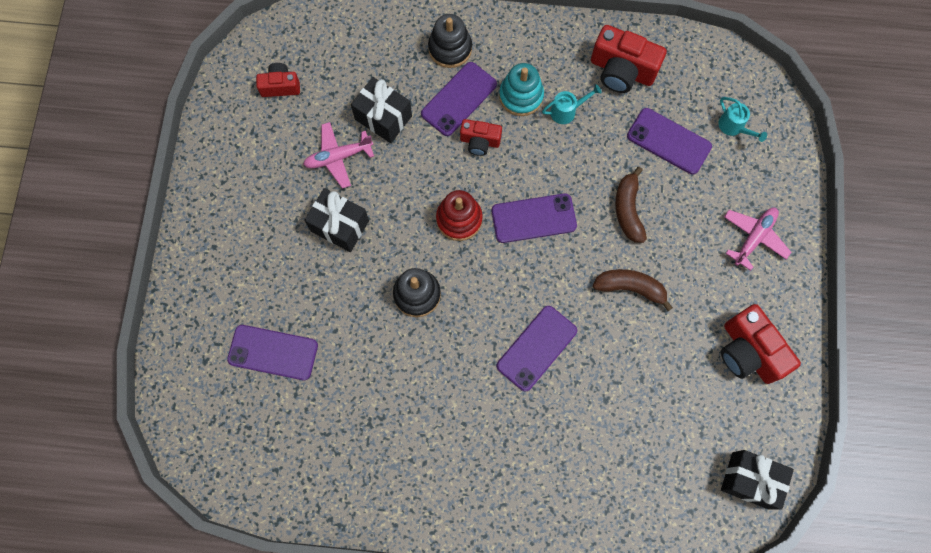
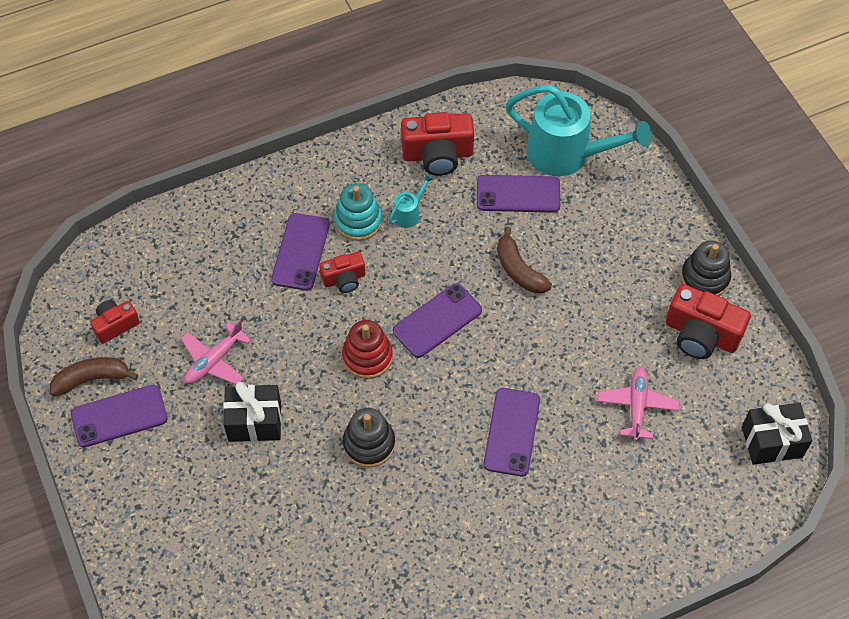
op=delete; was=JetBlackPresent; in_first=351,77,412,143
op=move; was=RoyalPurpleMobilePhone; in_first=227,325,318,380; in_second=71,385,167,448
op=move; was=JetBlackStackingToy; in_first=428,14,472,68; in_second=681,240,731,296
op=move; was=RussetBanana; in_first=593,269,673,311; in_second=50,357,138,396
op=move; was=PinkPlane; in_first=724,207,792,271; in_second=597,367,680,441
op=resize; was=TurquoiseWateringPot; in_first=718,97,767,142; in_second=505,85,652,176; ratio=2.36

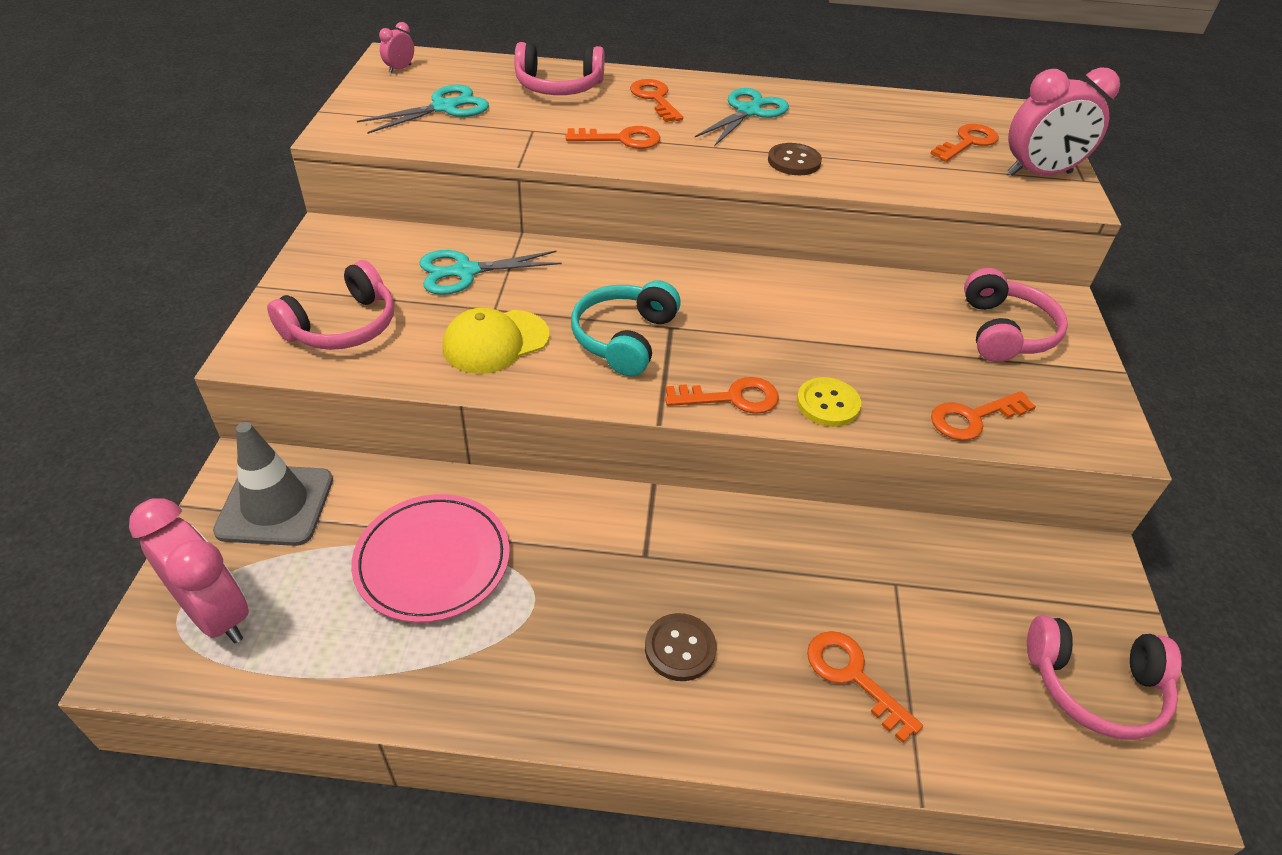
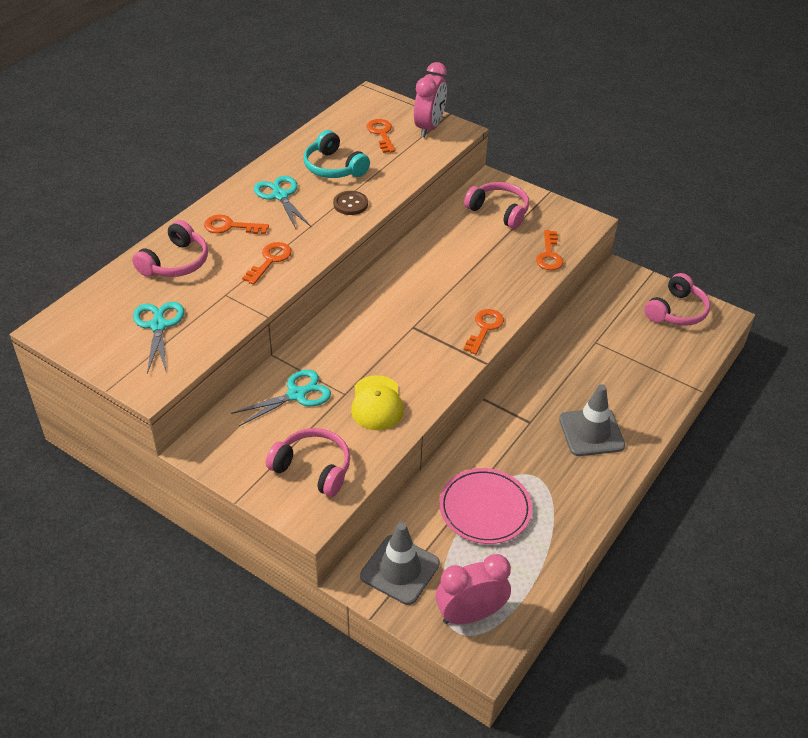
op=delete; was=PinkBedsideClock; in_first=379,22,414,73
op=delete; was=GoldenShirtButton; in_first=797,377,861,427
op=delete; was=BrightOrangeKey; in_first=807,631,923,743
op=move; was=TurquoiseHeadset; in_first=571,280,681,376; in_second=304,130,370,178
op=replace; was=RussetShirtButton; now=GreySafetyCone; in_first=645,613,717,681; in_second=559,384,625,456
op=rotate; was=PinkHeadset; in_first=267,260,394,350; in_second=266,428,350,497; clockwise=-45
op=rotate; was=TurquoiseShears; in_first=419,250,562,295; in_second=231,369,331,426; clockwise=-135

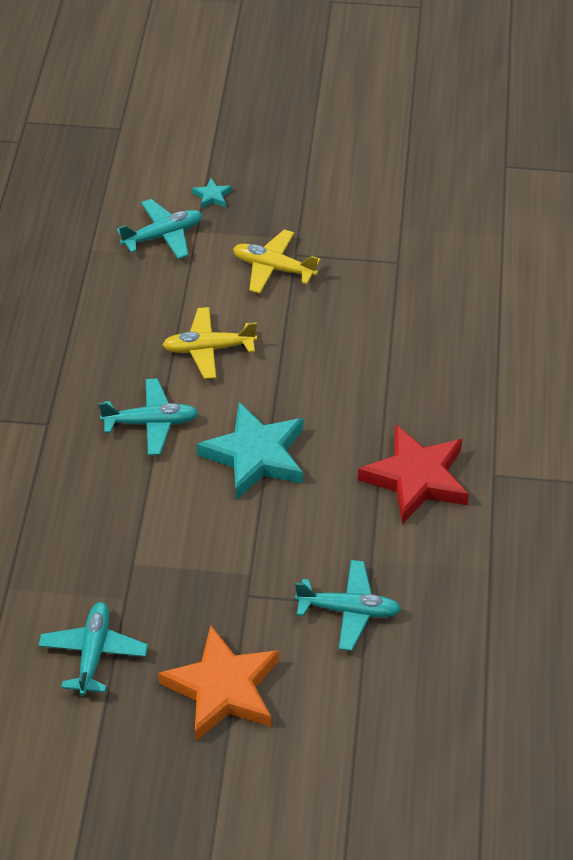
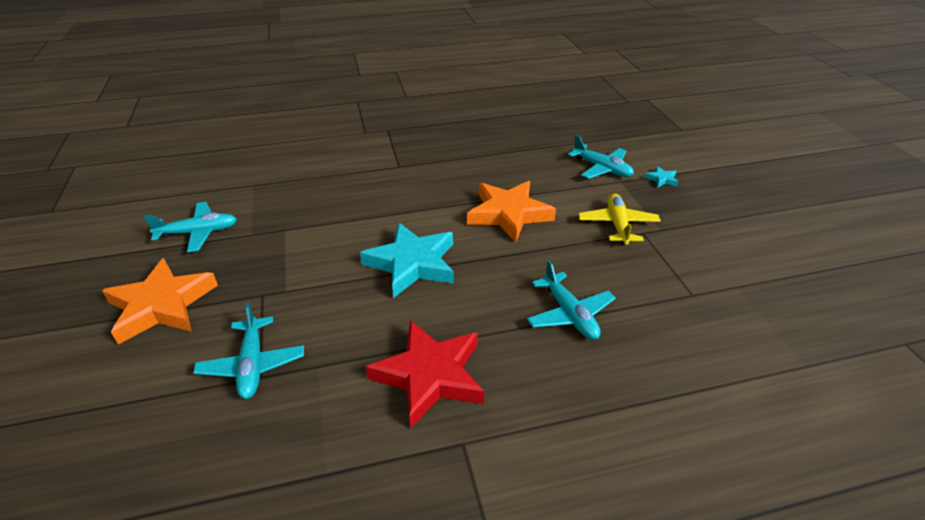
op=move; was=TurquoisePlane; in_first=98,378,199,455; in_second=527,260,616,340
op=replace; was=GoldenPlane; now=BrightOrangeFivePointedStar; in_first=162,307,257,379; in_second=467,181,556,243

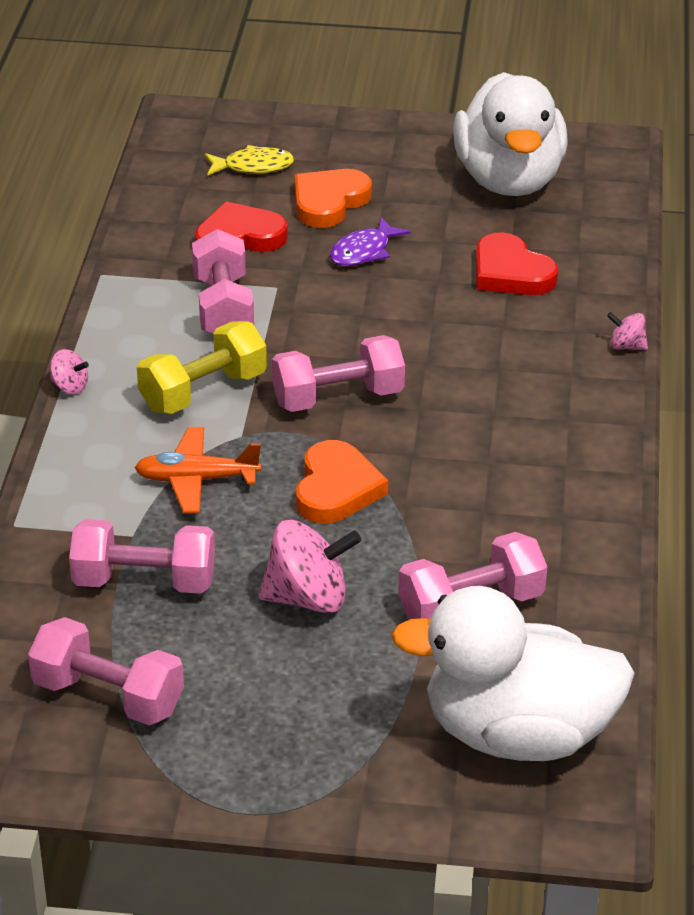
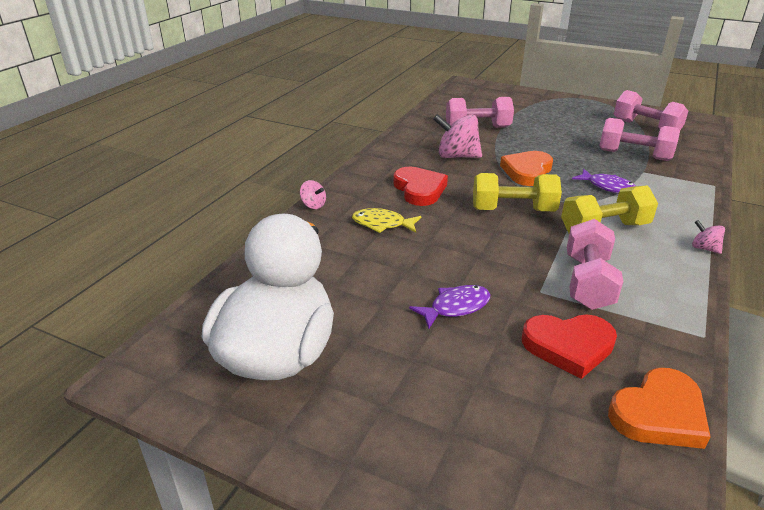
op=delete; was=SnowWhiteToyDuck; in_first=391,586,635,761
op=move; was=GoldenFish; in_first=205,145,294,176; in_second=352,208,421,233
op=move; was=PinkWhirligig; in_first=258,520,361,613; in_second=433,114,482,158
op=move; was=BrightOrangeHeartShape; in_first=294,169,372,228; in_second=608,368,711,449
op=move; was=CrimsonHeartShape; in_first=476,232,558,295; in_second=393,167,448,206
op=replace; was=BrightOrangePlane; now=RoyalPurpleFish; in_first=135,427,261,513; in_second=572,169,636,194
op=recolor; was=PinkFreeWeight; now=GoldenFreeWeight; in_first=272,335,405,412; in_second=473,173,562,211

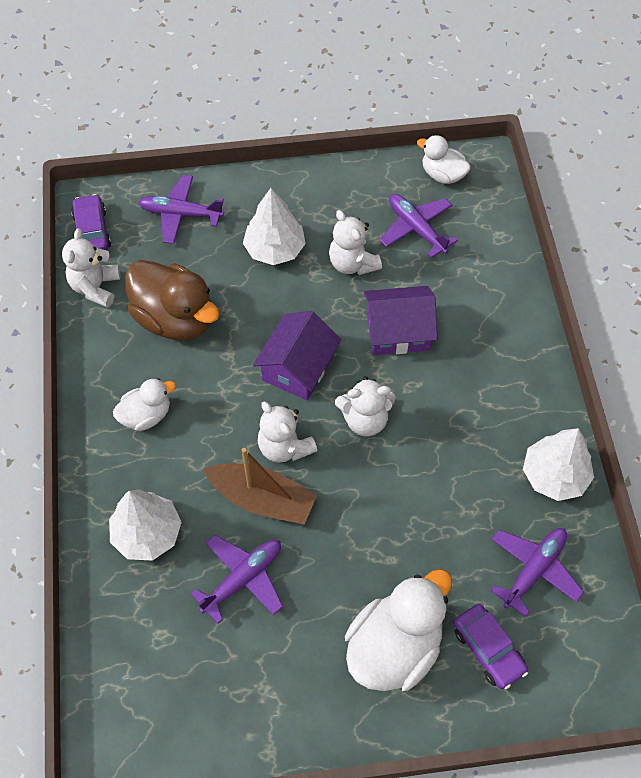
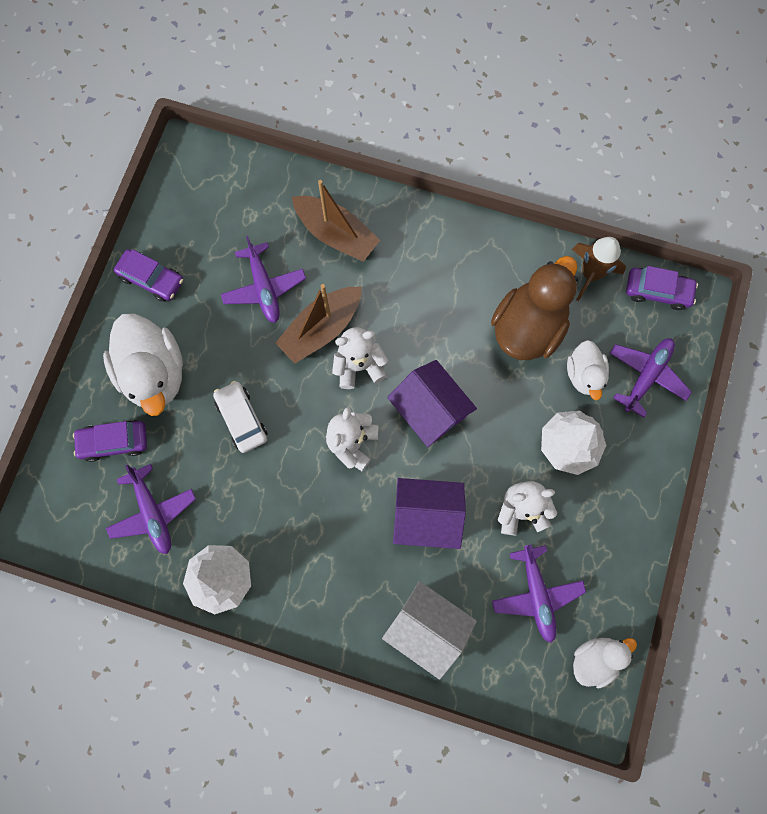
op=insert; now=RoyalPurpleAutomobile; in_second=114,249,183,302
op=insert; now=SnowWhiteAutomobile; in_second=213,381,268,453
op=insert; now=SnowWhiteHouse; in_second=382,581,477,680
op=move; was=SnowWhiteToyDuck; in_first=113,378,176,431; in_second=567,340,609,400
op=replace; was=SnowWhiteTeddy; now=RussetRocket; in_first=62,228,121,308; in_second=572,237,626,301
op=replace; was=SnowWhiteToyTree; now=RussetBoat; in_first=109,489,182,561; in_second=292,180,380,262
op=rotate; was=RussetToyDuck; in_first=125,260,220,340; in_second=491,256,578,360; clockwise=150
op=rotate; was=RoyalPurpleHouse; in_first=364,286,437,355; in_second=393,478,466,549; clockwise=75
op=rotate; was=RoyalPurplePlane; in_first=380,194,458,258; in_second=492,544,586,643; clockwise=90

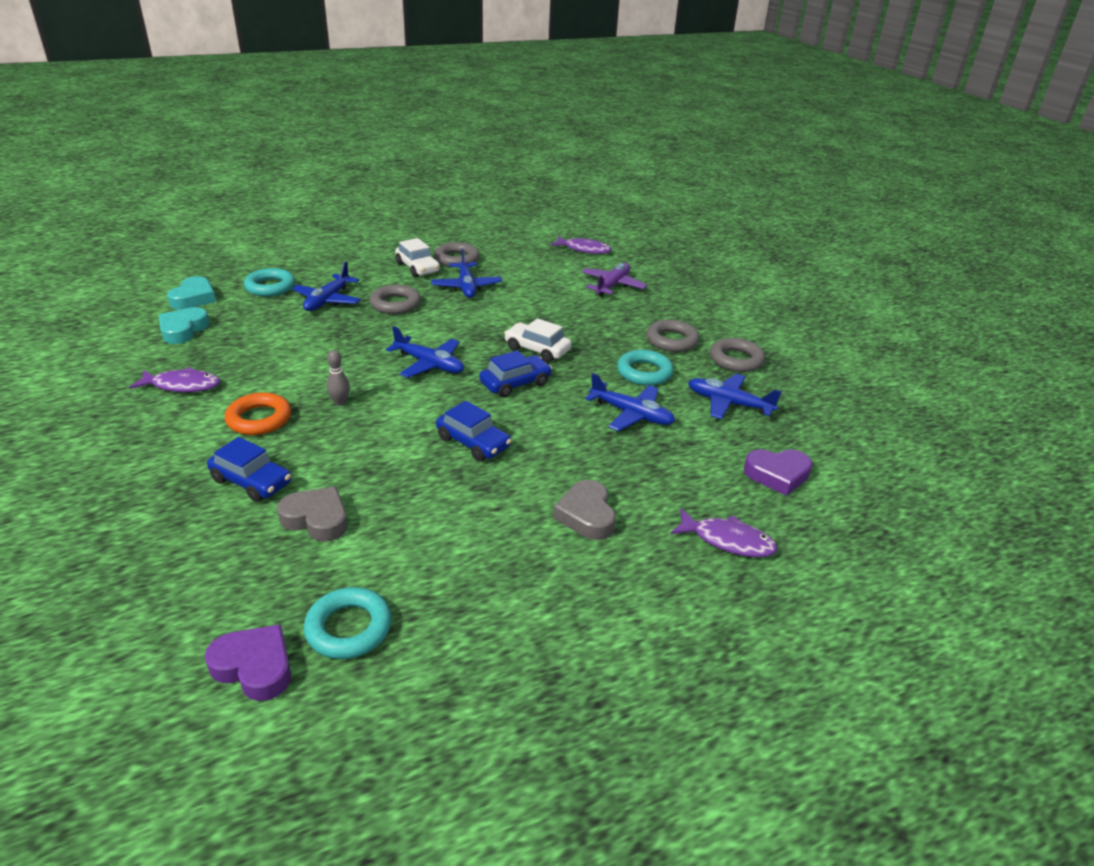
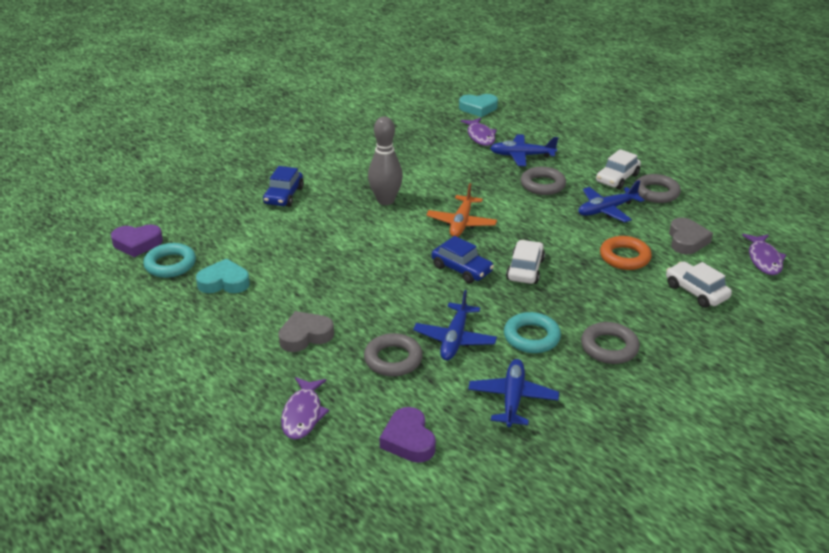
op=delete; was=TurquoiseTorus; in_first=244,268,295,297
op=delete; was=CobaltAutomobile; in_first=436,401,512,461
op=move; was=RoyalPurpleFish; in_first=129,367,220,392; in_second=461,118,497,146
op=move; was=TurquoiseHeartShape; in_first=159,307,210,344; in_second=196,259,250,293
op=move; was=BrightOrangeTorus; in_first=225,392,291,435; in_second=600,236,652,270
op=move; was=GreyHeartShape; in_first=277,486,348,542; in_second=669,218,713,254
op=move; was=GreyTorus; in_first=710,338,765,372; in_second=364,333,423,376
op=replace; was=RoyalPurplePlane; now=SnowWhiteAutomobile; in_first=582,262,647,296; in_second=666,261,732,308
op=recolor; was=CobaltPlane; now=BrightOrangePlane; in_first=386,326,464,378; in_second=426,183,497,237
op=rotate; was=RoyalPurpleHeartShape; in_first=205,624,291,701; in_second=111,224,163,257; clockwise=75
op=resize; was=GreyBowlingPin; in_first=327,350,350,405; in_second=368,116,403,205; ratio=2.03

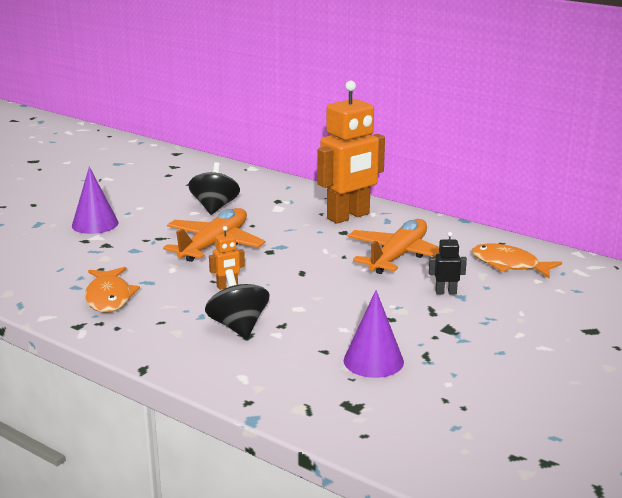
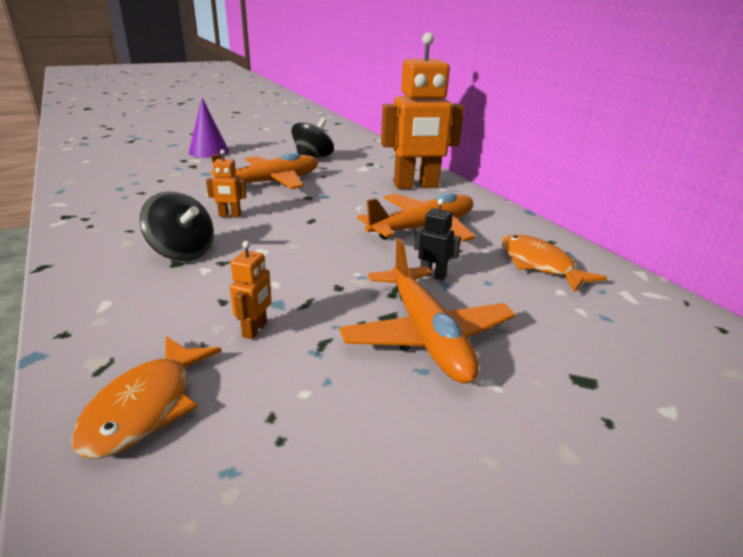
op=insert; now=BrightOrangePlane; in_second=339,238,516,384
op=move; was=BrightOrangeFish; in_first=85,267,140,312; in_second=71,336,222,458
op=replace; was=RoyalPurpleCone; now=BrightOrangeToyRobot; in_first=344,290,404,378; in_second=230,241,272,339
op=rotate; was=JetBlackWhirligig; in_first=205,269,270,339; in_second=140,192,214,261; clockwise=120

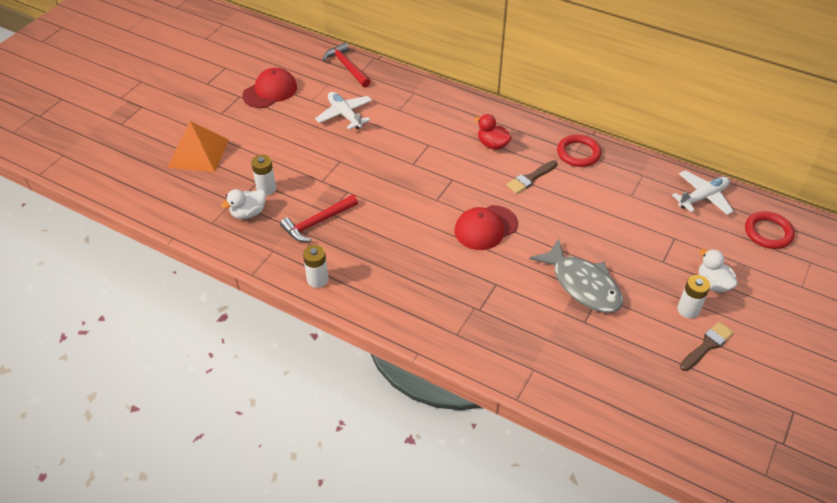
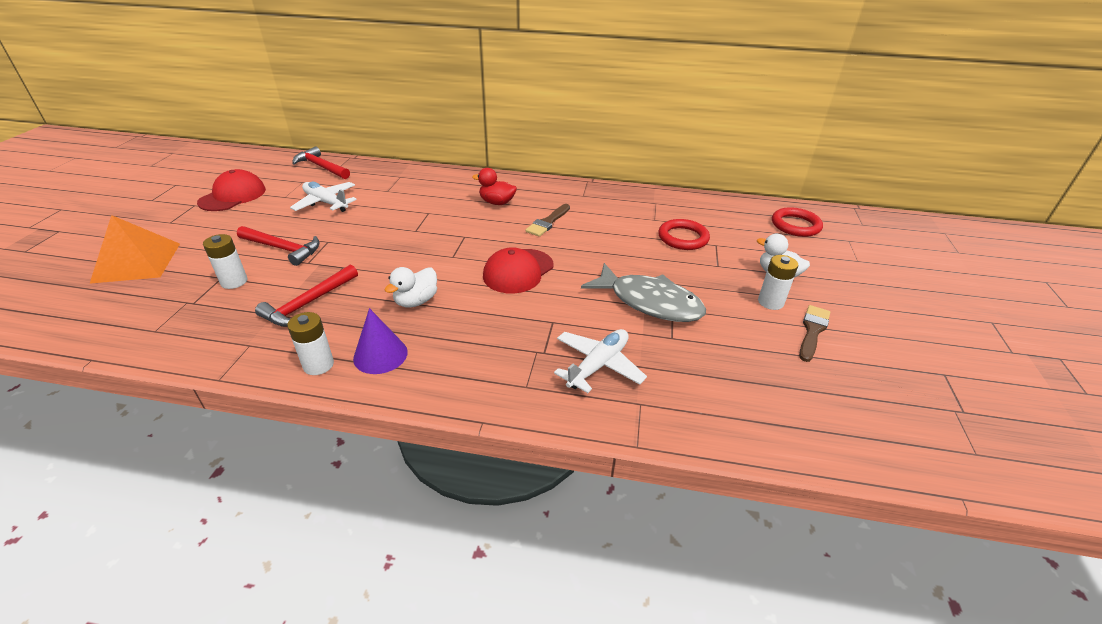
op=insert; now=CrimsonClawHammer; in_second=237,226,320,266
op=insert; now=RoyalPurpleCone; in_second=353,308,408,374
op=move; was=SnowWhiteToyDuck; in_first=221,189,266,219; in_second=385,267,437,307
op=move; was=CrimsonTorus; in_first=557,135,601,167; in_second=658,219,710,250
op=move; was=SnowWhitePlane; in_first=672,170,734,215; in_second=554,329,647,393

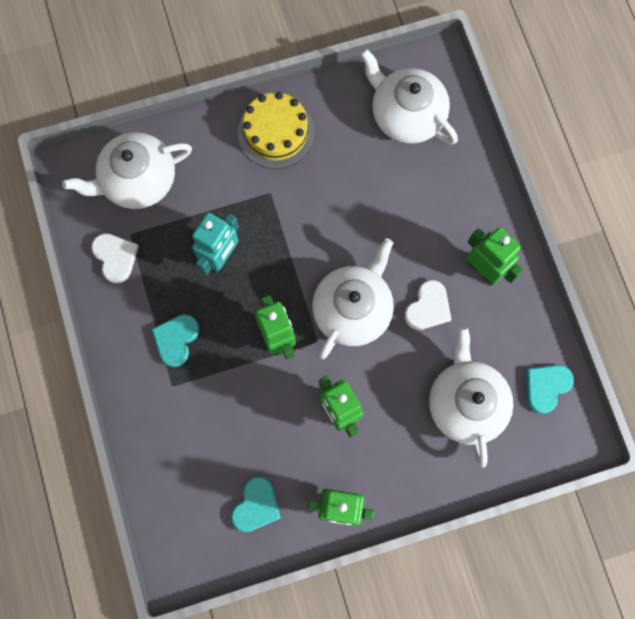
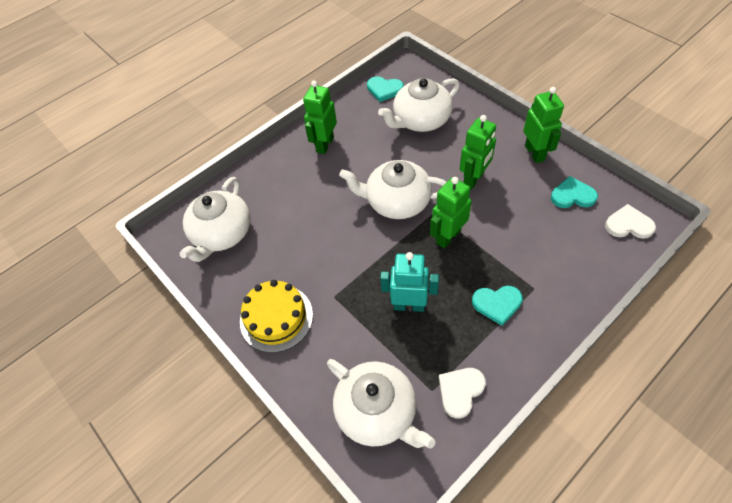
op=move; was=SnowWhiteHeartShape; in_first=404,280,452,330; in_second=605,204,656,239

